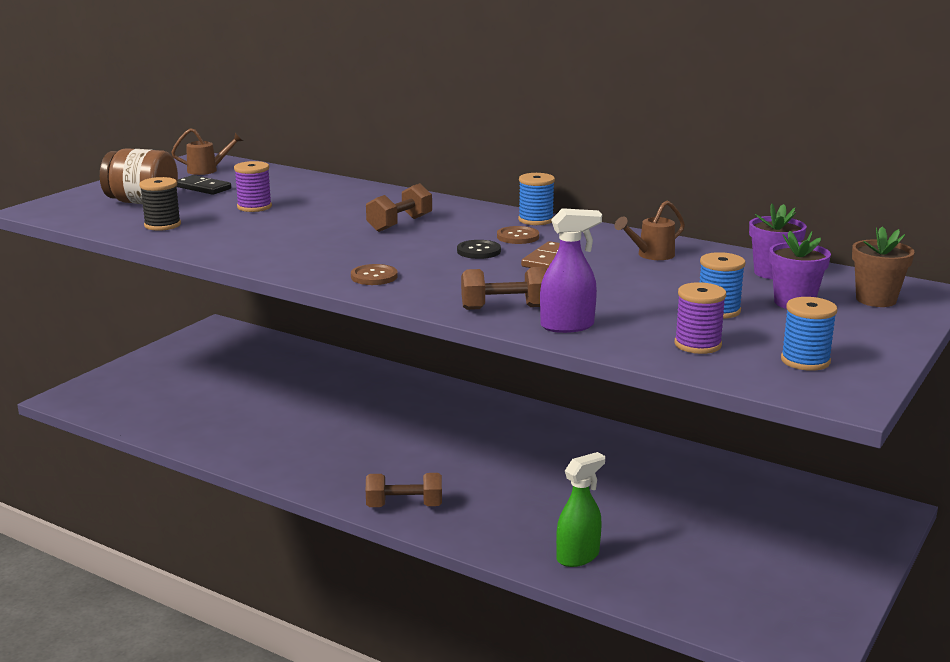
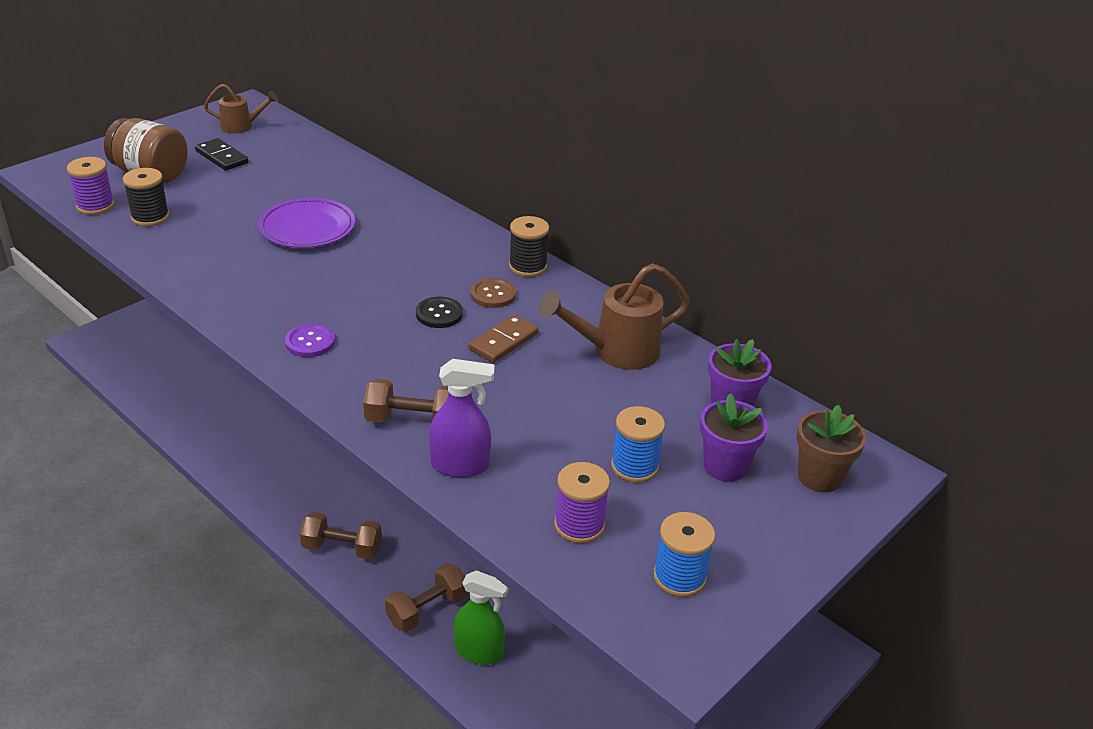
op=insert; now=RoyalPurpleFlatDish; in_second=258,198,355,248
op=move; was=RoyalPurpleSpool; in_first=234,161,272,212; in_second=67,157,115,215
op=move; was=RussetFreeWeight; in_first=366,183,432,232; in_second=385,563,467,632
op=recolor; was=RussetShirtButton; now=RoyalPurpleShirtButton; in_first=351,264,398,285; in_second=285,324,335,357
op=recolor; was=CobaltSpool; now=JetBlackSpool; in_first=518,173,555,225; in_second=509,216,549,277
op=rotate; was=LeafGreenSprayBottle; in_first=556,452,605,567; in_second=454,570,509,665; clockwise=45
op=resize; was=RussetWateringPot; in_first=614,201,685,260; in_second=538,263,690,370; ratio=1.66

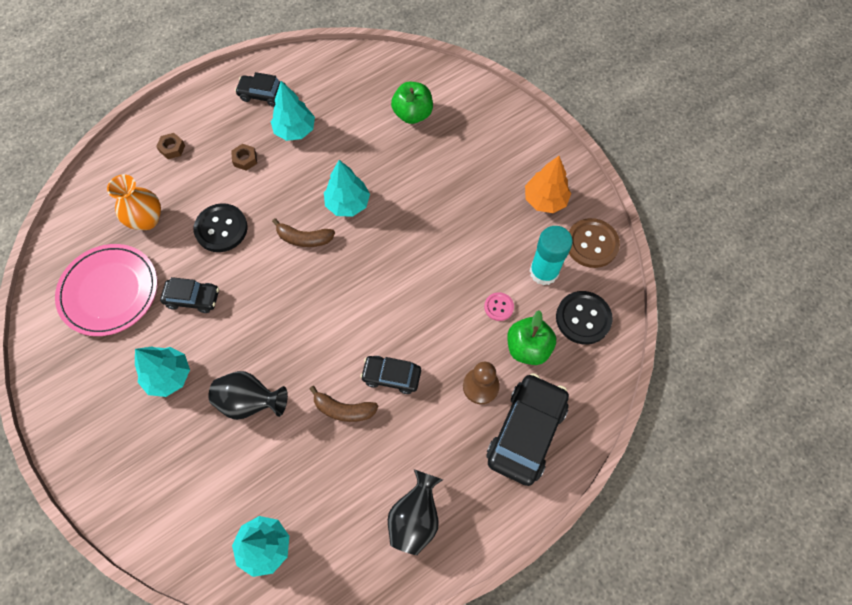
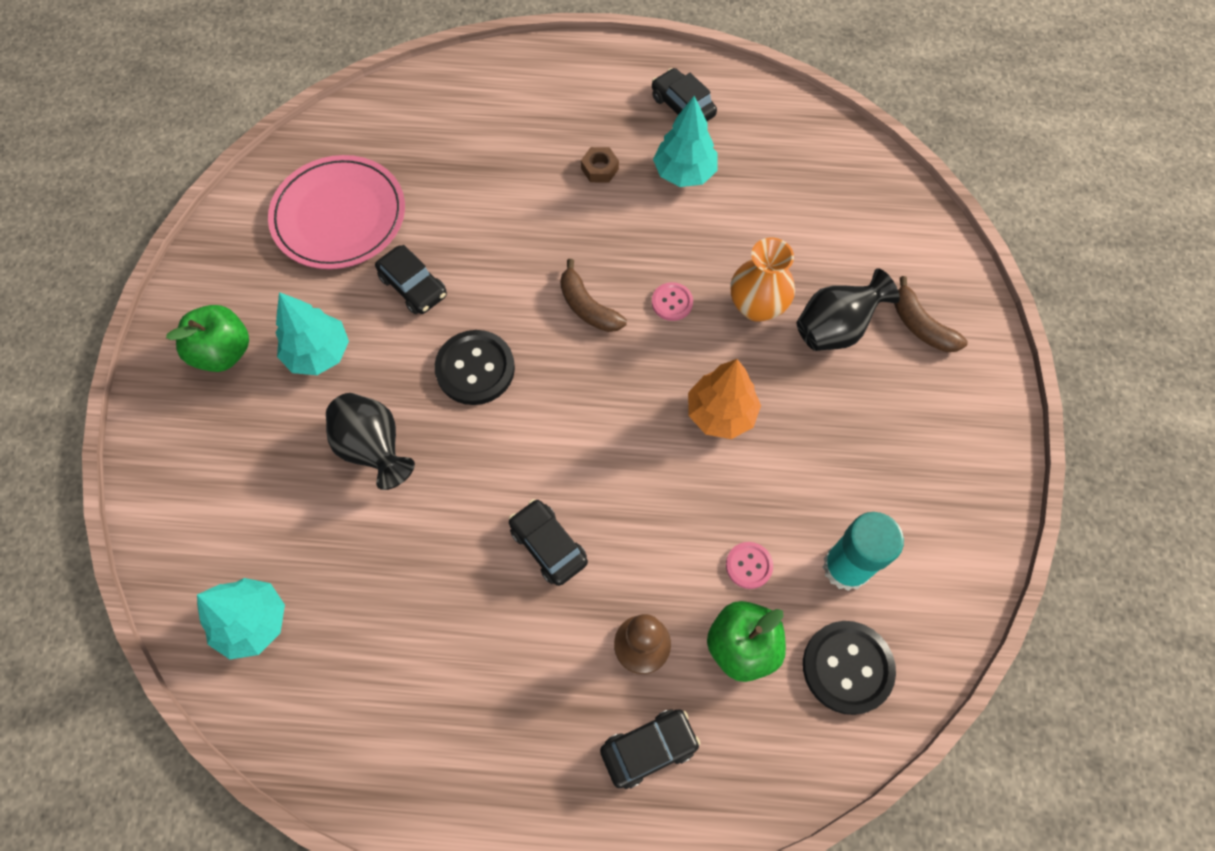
op=delete; was=RussetHexagonNut; in_first=156,133,185,159
op=delete; was=RussetShirtButton; in_first=569,218,620,268
op=move; was=BrightOrangeVase; in_first=107,174,161,230; in_second=730,237,795,322
op=move; was=JetBlackShirtButton; in_first=194,203,248,252; in_second=434,330,515,405
op=move; was=RussetBanana; in_first=310,386,379,422; in_second=894,276,968,352
op=move; was=JetBlackVase; in_first=388,469,443,555; in_second=797,269,900,351
op=move; was=LeafGreenApple; in_first=391,82,433,124; in_second=166,305,249,372
op=move; was=BrightOrangeToyTree; in_first=525,156,571,213; in_second=688,359,761,439
op=replace; was=TurquoiseToyTree; now=PinkShirtButton; in_first=324,160,370,217; in_second=652,282,693,321
op=resize; was=JetBlackAutomobile; in_first=487,373,569,486; in_second=600,709,700,789; ratio=0.57

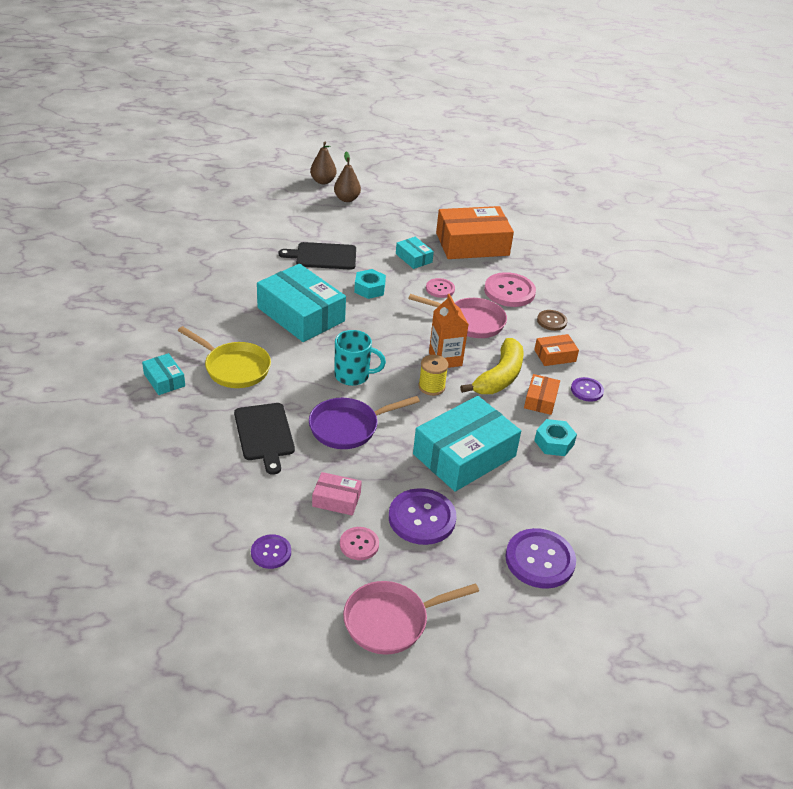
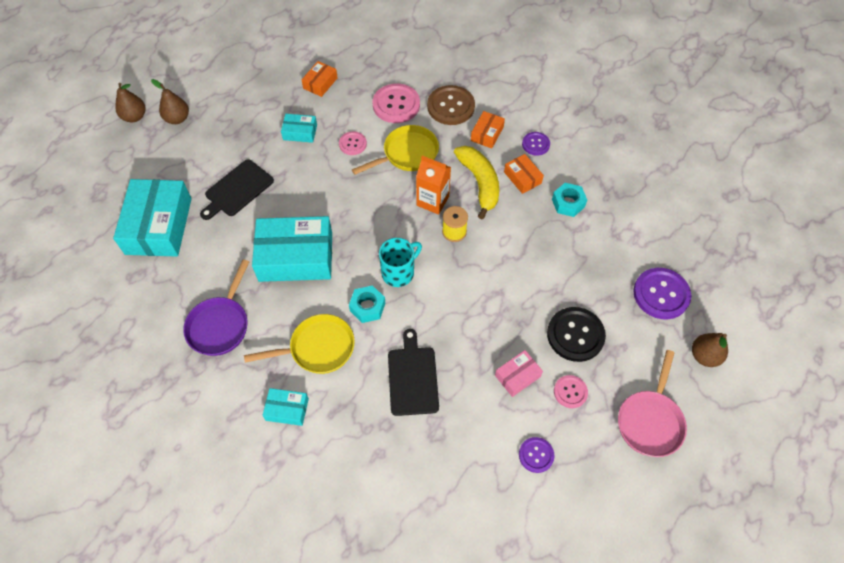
op=insert; now=RussetPear; in_second=692,333,728,367
op=move; was=RoyalPurpleFryingPan; in_first=309,396,420,449; in_second=183,260,249,356
op=move; was=TurquoiseHexagonNut; in_first=354,269,386,299; in_second=349,285,385,323
op=move; was=TurquoiseBox; in_first=413,396,521,492; in_second=113,179,192,257
op=recolor; was=RoyalPurpleShirtButton; now=JetBlackShirtButton; in_first=389,488,457,545; in_second=547,307,606,362
op=recolor; was=PinkFryingPan; now=GoldenFryingPan; in_first=408,294,507,338; in_second=352,125,439,175
op=rotate; was=JetBlackChoppingBoard; in_first=234,403,295,475; in_second=388,329,439,416; clockwise=-120
op=resize; was=BrightOrangeBox; in_first=436,206,514,259; in_second=302,61,338,97; ratio=0.47
op=resize; was=RussetShirtButton; in_first=537,310,567,331; in_second=427,85,475,125; ratio=1.77

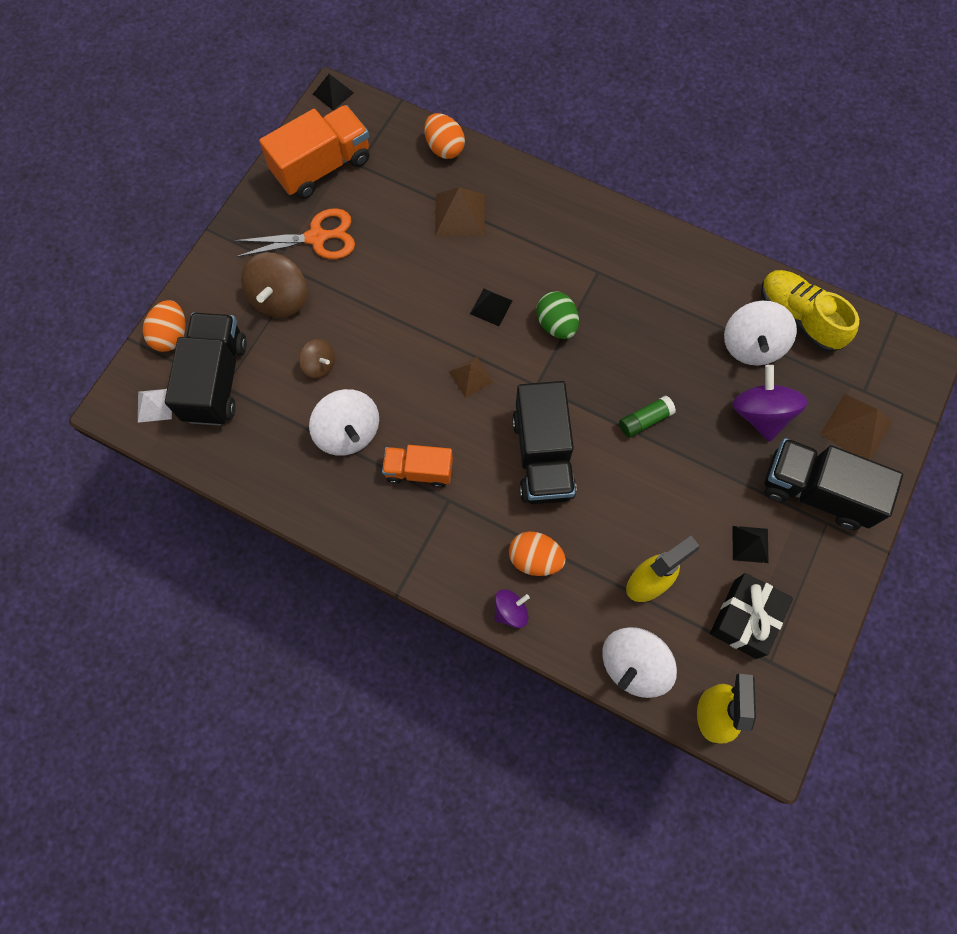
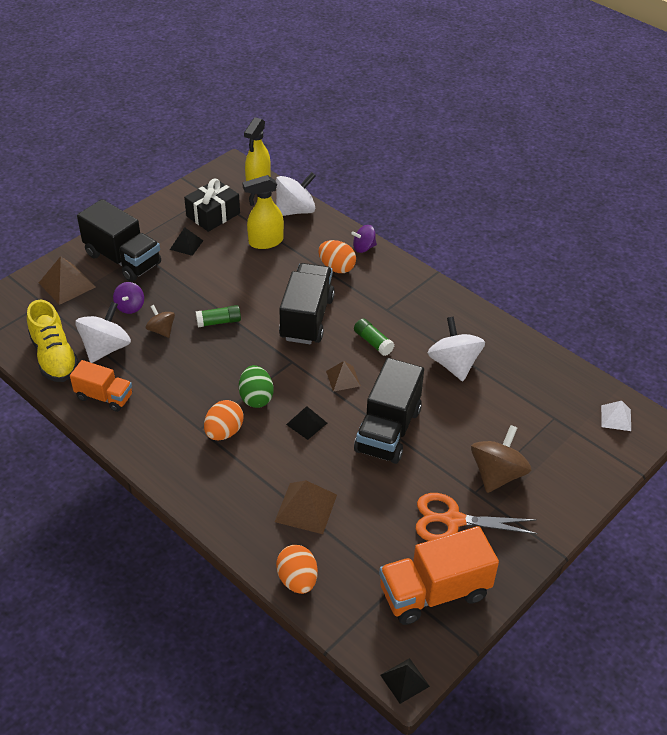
op=insert; now=LeafGreenGlueStick; in_second=354,318,394,356
op=move; was=BrightOrangeEggShape; in_first=143,300,186,352; in_second=204,400,244,440
op=move; was=JetBlackLorry; in_first=165,313,247,426; in_second=354,358,424,464
op=move; was=RussetWhirligig; in_first=299,339,335,379; in_second=145,305,175,338
op=move; was=BrightOrangeLorry; in_first=382,445,453,488; in_second=70,360,132,412
op=resize; was=RoyalPurpleWhirligig; in_first=732,365,808,442; in_second=113,282,144,314; ratio=0.57

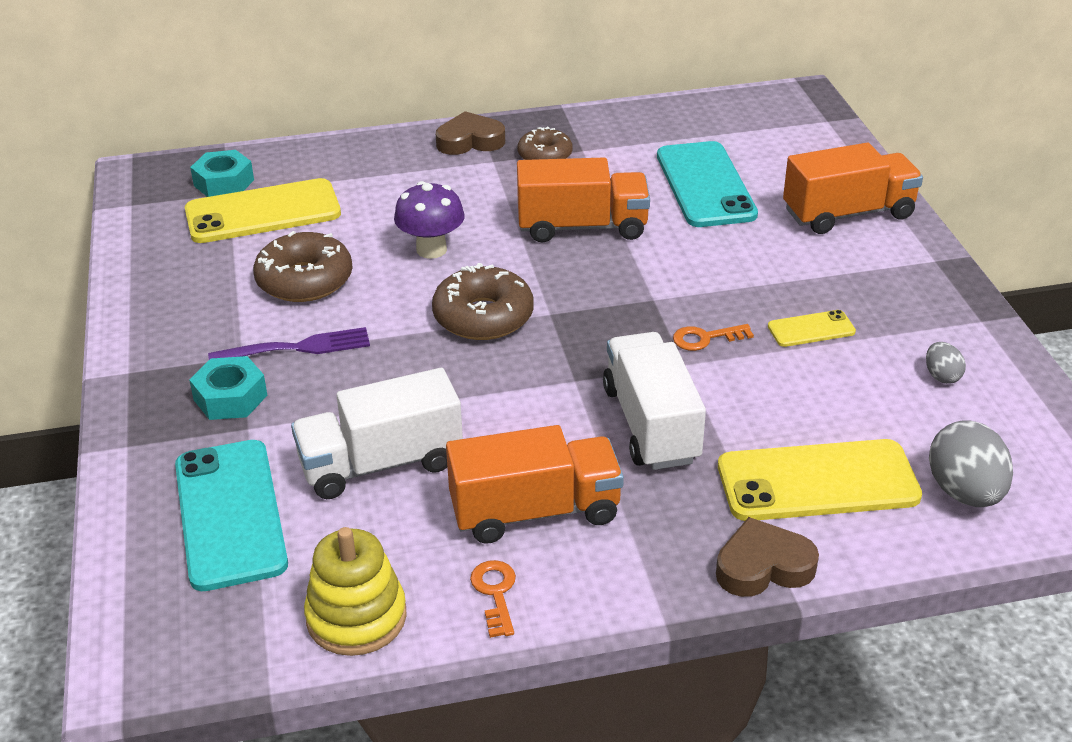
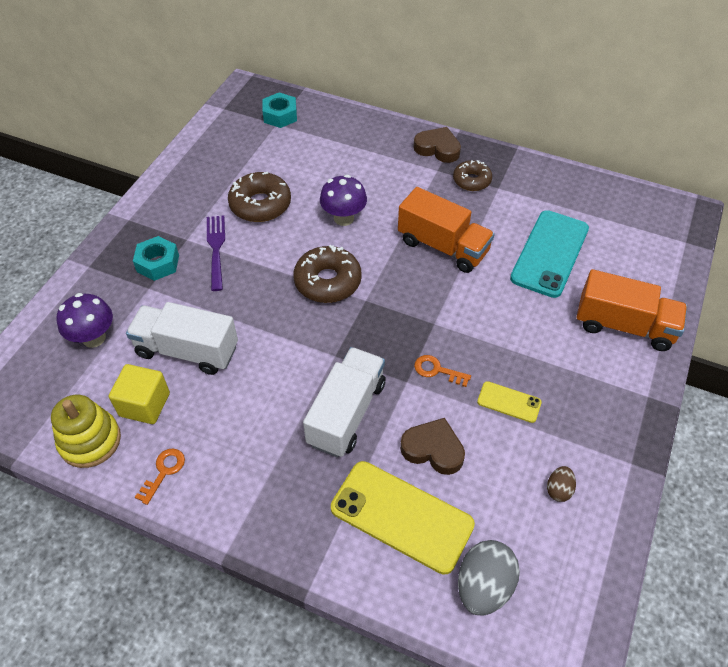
op=delete; was=GoldenMobilePhone; in_first=185,178,341,243
op=delete; was=BrightOrangeLorry; in_first=446,425,624,543
op=insert; now=GoldenSolidCube; in_second=109,364,170,424
op=move; was=RussetHeartShape; in_first=716,517,819,597; in_second=400,418,465,475
op=replace; was=TurquoiseMobilePhone; now=RoyalPurpleToadstool; in_first=175,440,288,591; in_second=56,293,113,348
op=recolor; was=GreyEggShape; now=RussetEggShape; in_first=926,342,966,384; in_second=547,466,576,502
op=rotate; was=RoyalPurpleFork; in_first=208,327,370,360; in_second=207,215,225,291; clockwise=-120

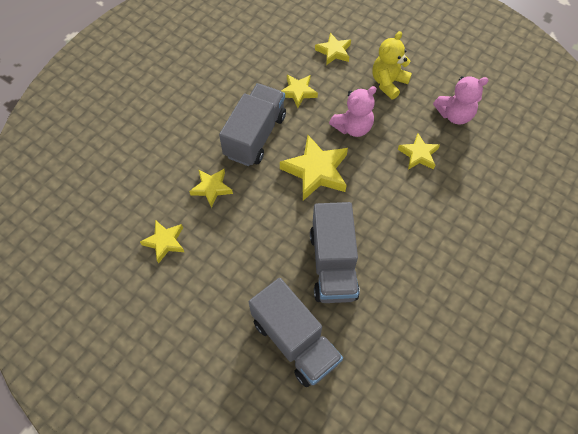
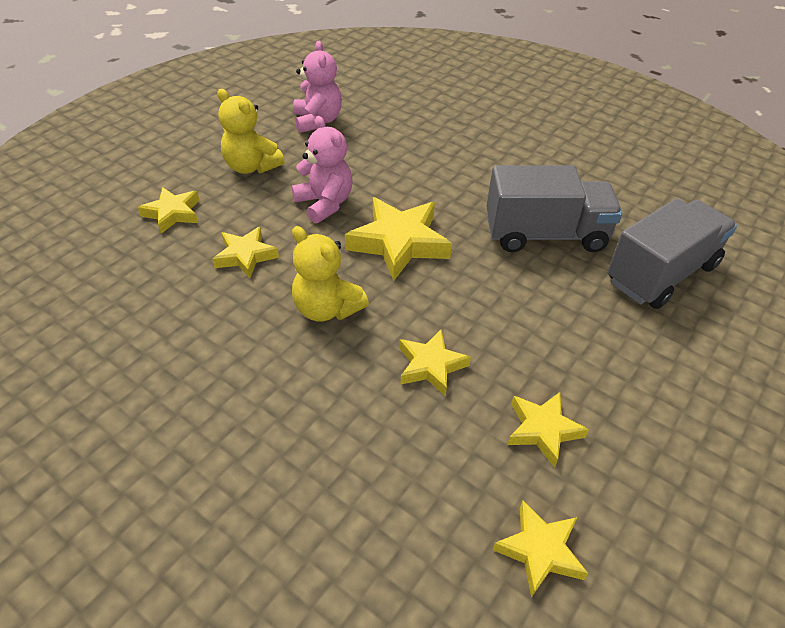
op=move; was=GoldenFivePointedStar; in_first=398,133,440,170; in_second=493,500,588,598
op=replace; was=GreyLorry; now=GoldenTeddy; in_first=219,83,286,166; in_second=292,226,369,322

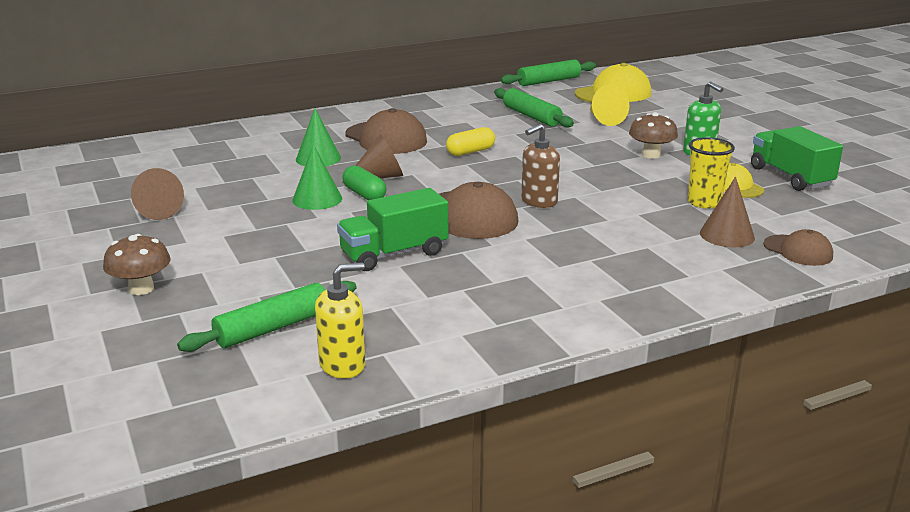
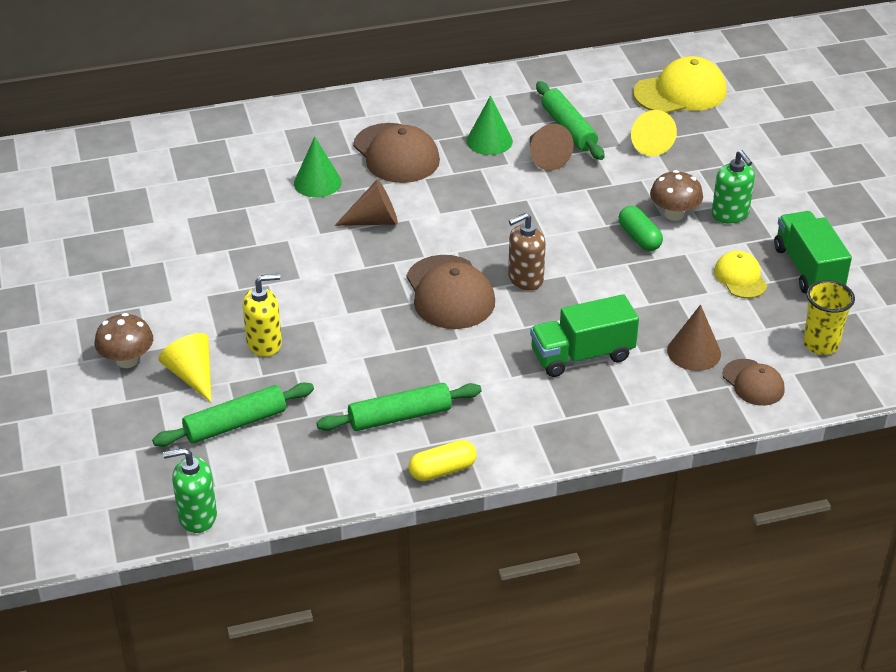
op=insert; now=GoldenCone; in_second=158,333,212,402
op=insert; now=LeafGreenPumpBottle; in_second=163,448,217,533
op=move; was=RussetCone; in_first=131,168,184,220; in_second=530,124,574,171
op=move; was=LeafGreenCone; in_first=292,144,342,210; in_second=466,95,513,155
op=move; was=GoldenPumpBottle; in_first=315,262,365,378; in_second=243,274,282,357
op=move; was=LeafGreenLorry; in_first=337,188,448,271; in_second=530,294,639,377
op=move; was=LeafGreenPill; in_first=342,166,387,200; in_second=619,206,663,251
op=move; was=GoldenPill; in_first=446,127,495,156; in_second=409,440,477,481
op=move; was=LeafGreenRollingPin; in_first=501,59,596,86; in_second=317,383,481,431
op=move; was=GoldenTumbler; in_first=688,137,735,209; in_second=803,280,855,355

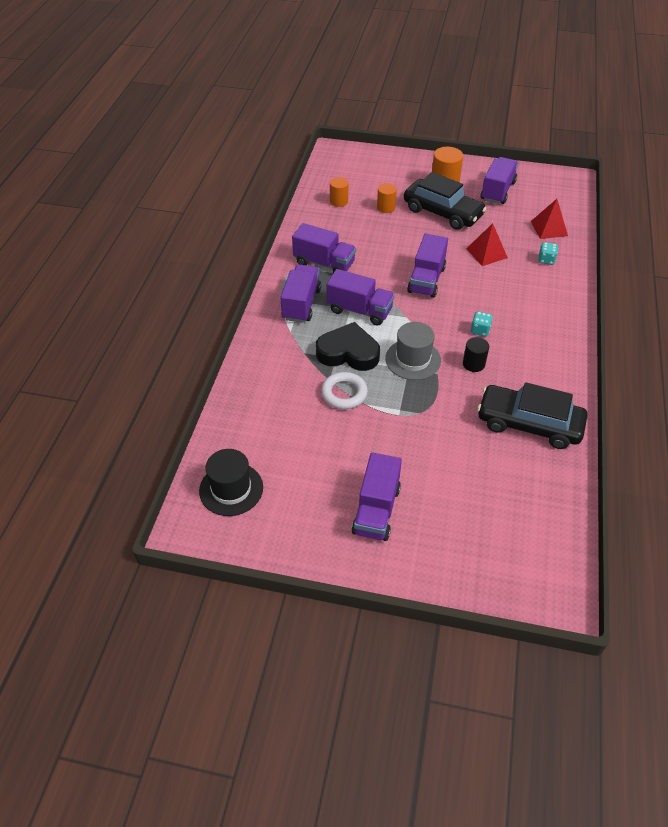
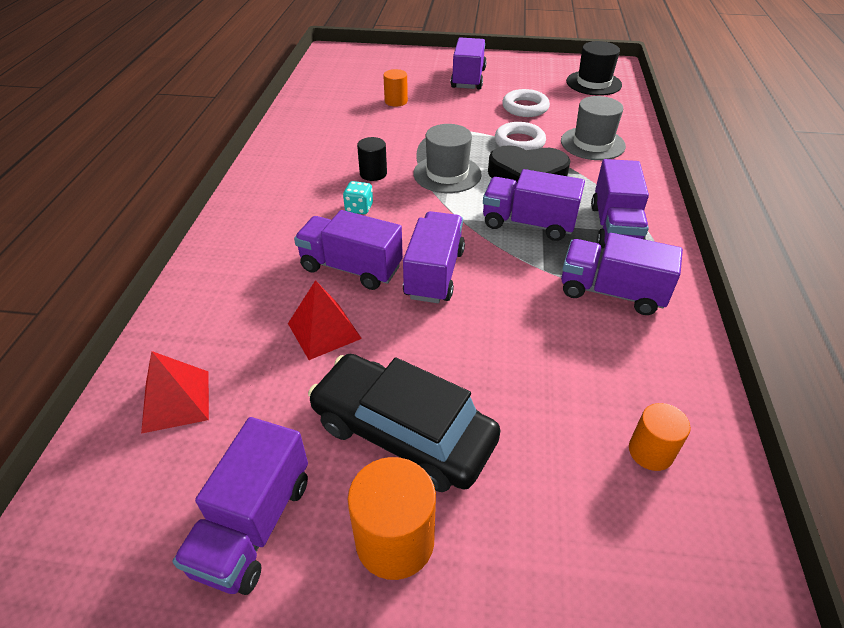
op=delete; was=JetBlackAutomobile; in_first=477,382,587,449
op=delete; was=TurquoiseDice; in_first=538,242,558,265
op=insert; now=RoyalPurpleLorry; in_second=294,210,403,290
op=insert; now=SnowWhiteTorus; in_second=502,89,550,117
op=insert; now=GreyTallHat; in_second=561,96,626,160
op=move; was=BrightOrangeCylinderShape; in_first=377,183,397,213; in_second=383,69,408,107

